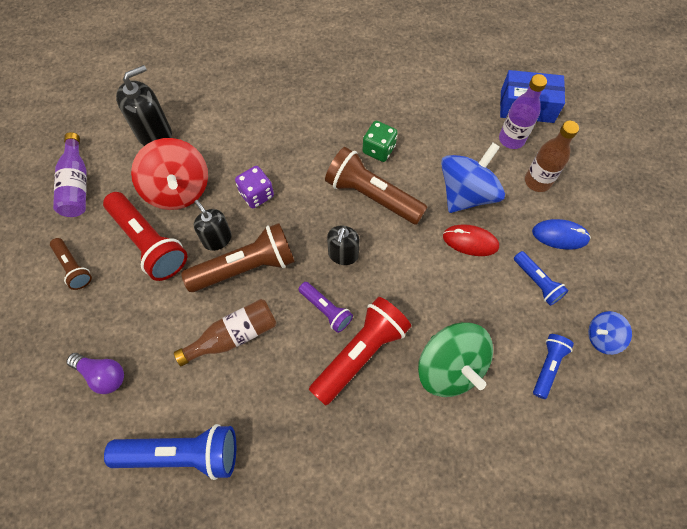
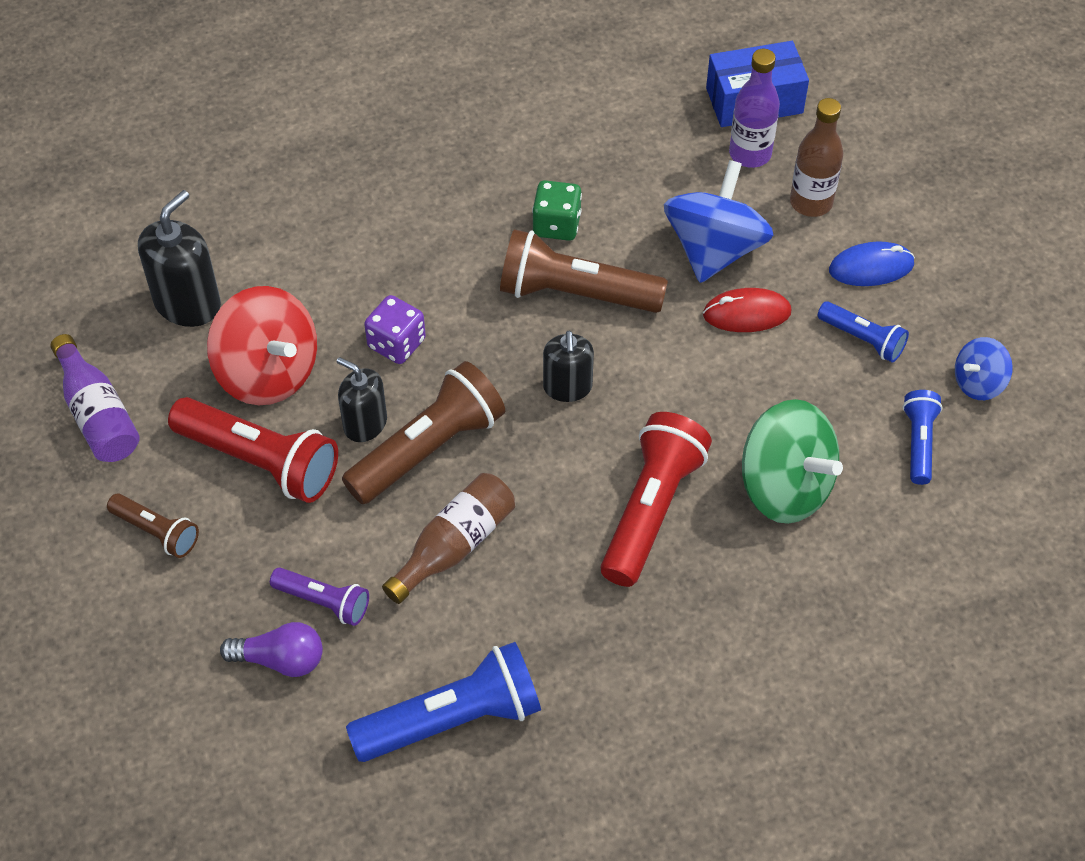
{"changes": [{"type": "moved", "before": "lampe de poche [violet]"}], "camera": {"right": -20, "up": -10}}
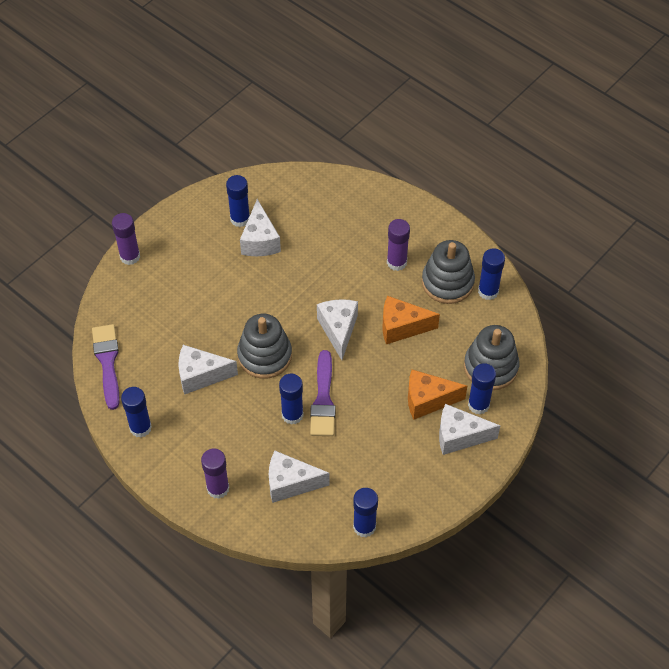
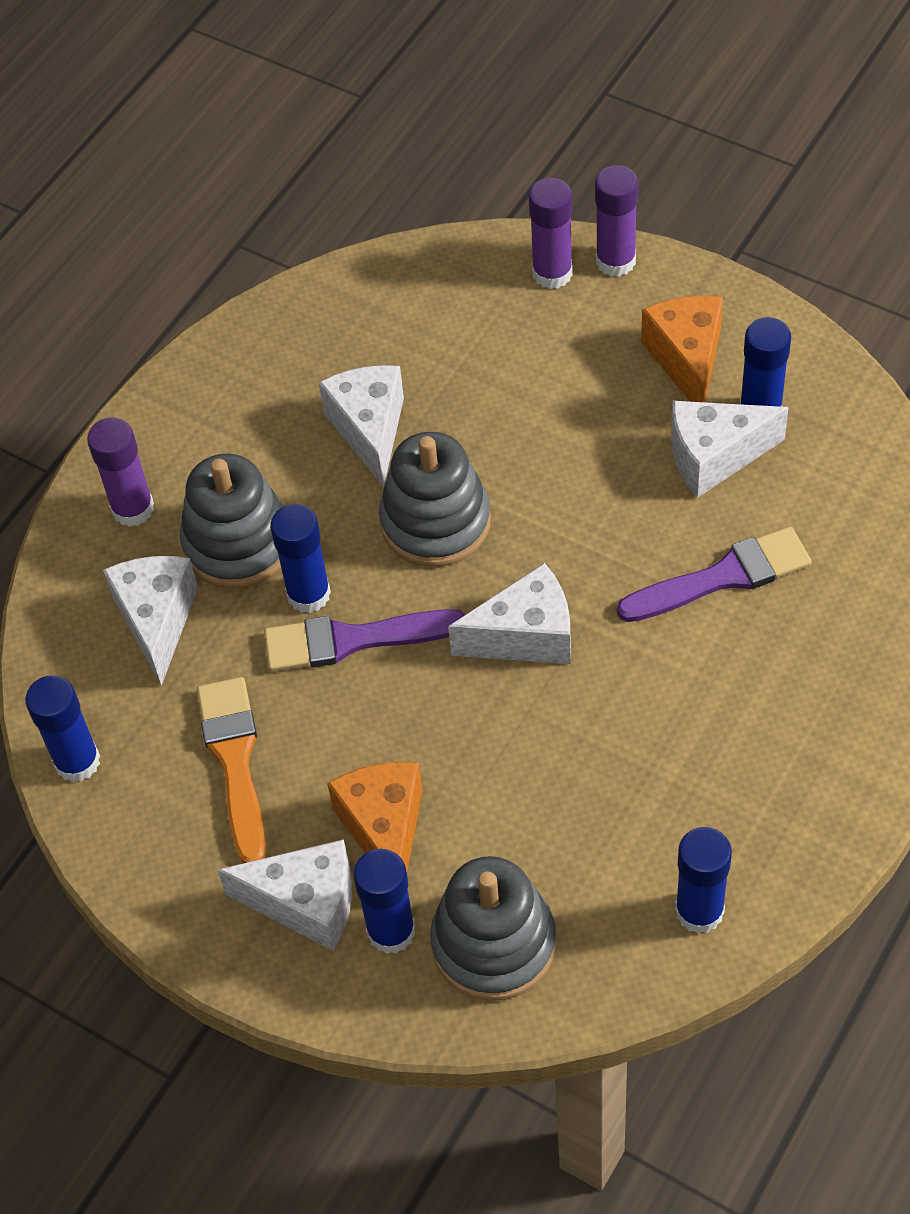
{"changes": [{"type": "moved", "before": "jouet à empiler [gris] (2nd from left in the first image)", "after": "jouet à empiler [gris] (1st from left)"}, {"type": "added", "after": "pinceau [orange]"}, {"type": "turned", "before": "fromage [blanc] (5th from left in the first image)", "turn": 105}, {"type": "moved", "before": "bâton de colle [violet] (3rd from left in the first image)", "after": "bâton de colle [violet] (2nd from left)"}, {"type": "moved", "before": "pinceau [violet] (1st from left in the first image)", "after": "pinceau [violet] (2nd from left)"}, {"type": "moved", "before": "fromage [orange] (1st from left in the first image)", "after": "fromage [orange] (2nd from left)"}, {"type": "removed", "before": "bâton de colle [bleu] (1st from left)"}], "camera": {"right": 85, "up": 0}}
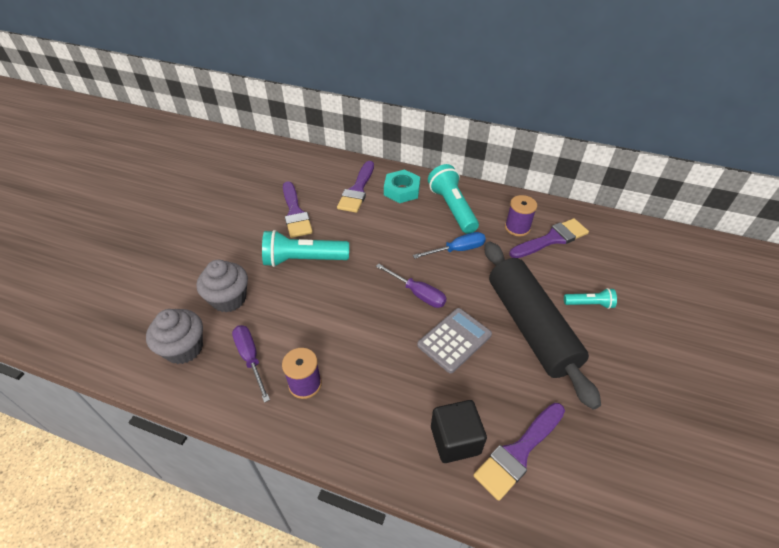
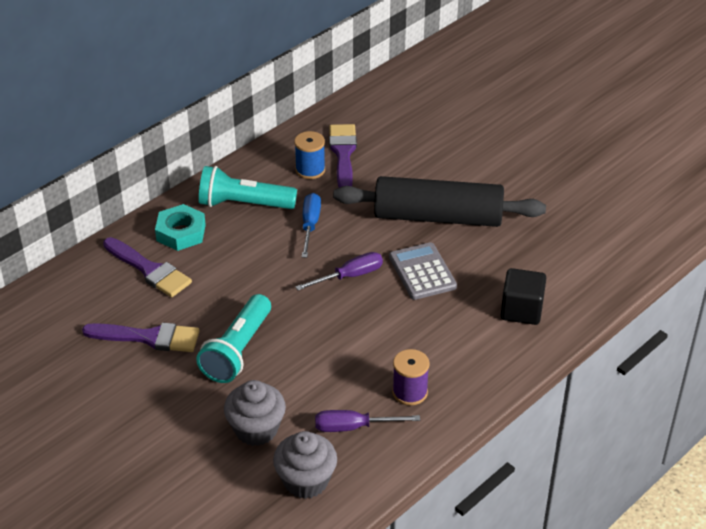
{"changes": [{"type": "recoloured", "before": "bobine [violet] (2nd from left)", "after": "bobine [bleu]"}, {"type": "removed", "before": "pinceau [violet] (3rd from left)"}, {"type": "removed", "before": "lampe de poche [turquoise] (3rd from left)"}], "camera": {"right": -65, "up": -5}}
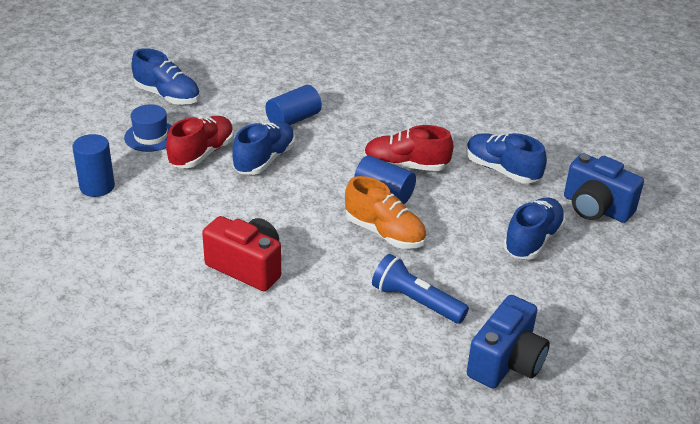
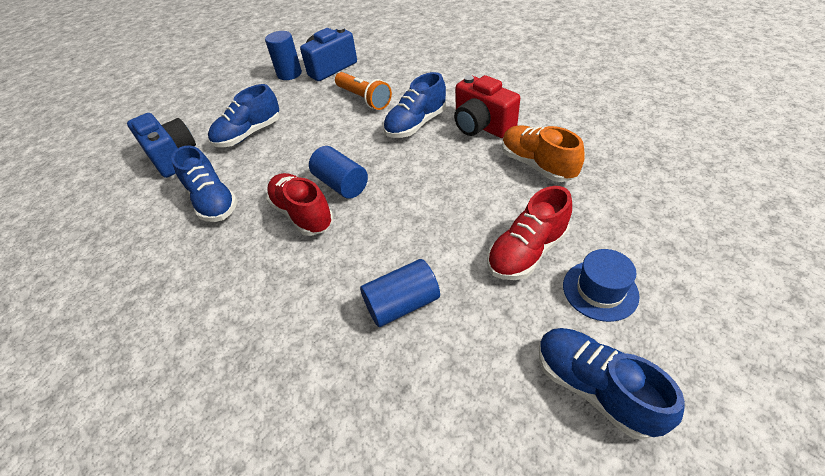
{"changes": [{"type": "moved", "before": "cylindre [bleu] (1st from left)"}, {"type": "turned", "before": "chaussure [rouge] (2nd from left in the first image)", "turn": -150}, {"type": "recoloured", "before": "lampe de poche [bleu]", "after": "lampe de poche [orange]"}, {"type": "moved", "before": "chaussure [bleu] (2nd from left in the first image)", "after": "chaussure [bleu] (3rd from left)"}, {"type": "moved", "before": "chaussure [orange]"}], "camera": {"right": -160, "up": 10}}
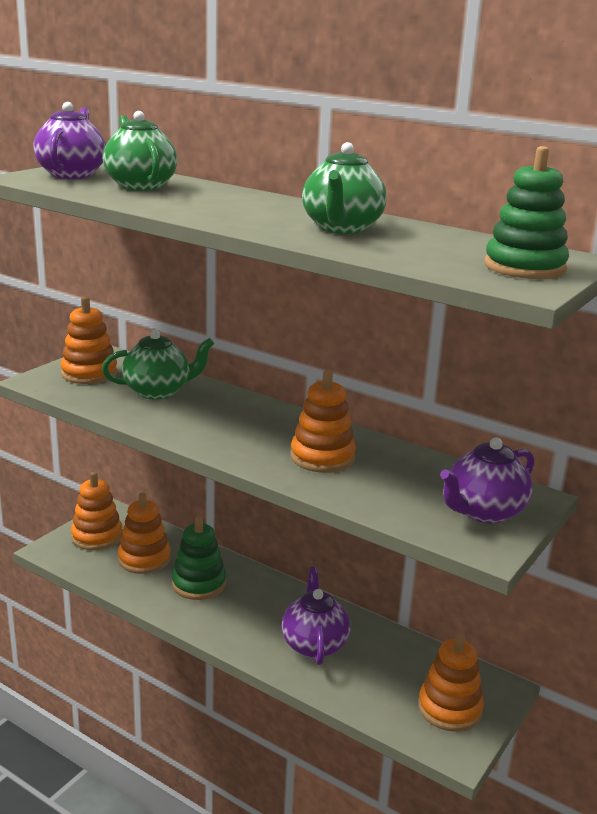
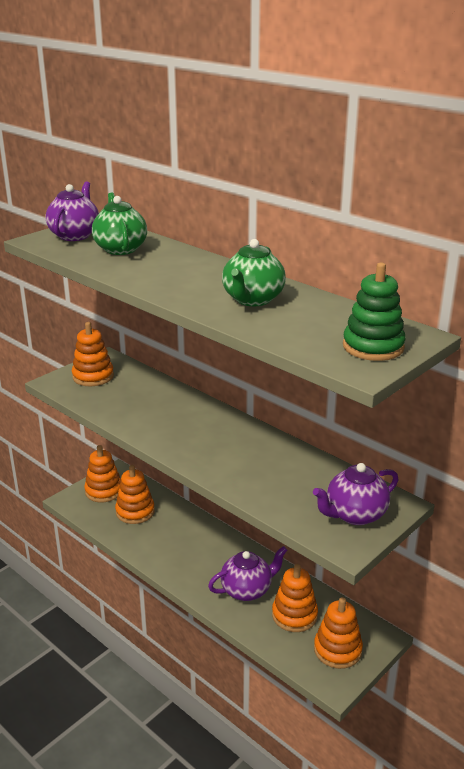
{"changes": [{"type": "turned", "before": "théière [violet] (2nd from left)", "turn": 60}, {"type": "moved", "before": "jouet à empiler [orange] (4th from left)"}, {"type": "removed", "before": "théière [vert] (2nd from left)"}, {"type": "removed", "before": "jouet à empiler [vert] (1st from left)"}], "camera": {"right": 10, "up": 5}}
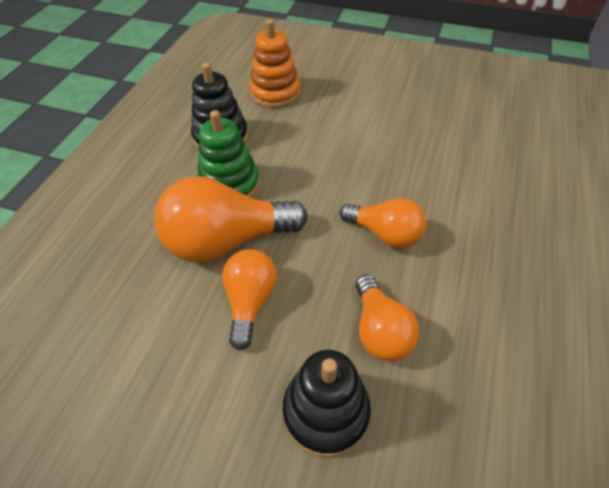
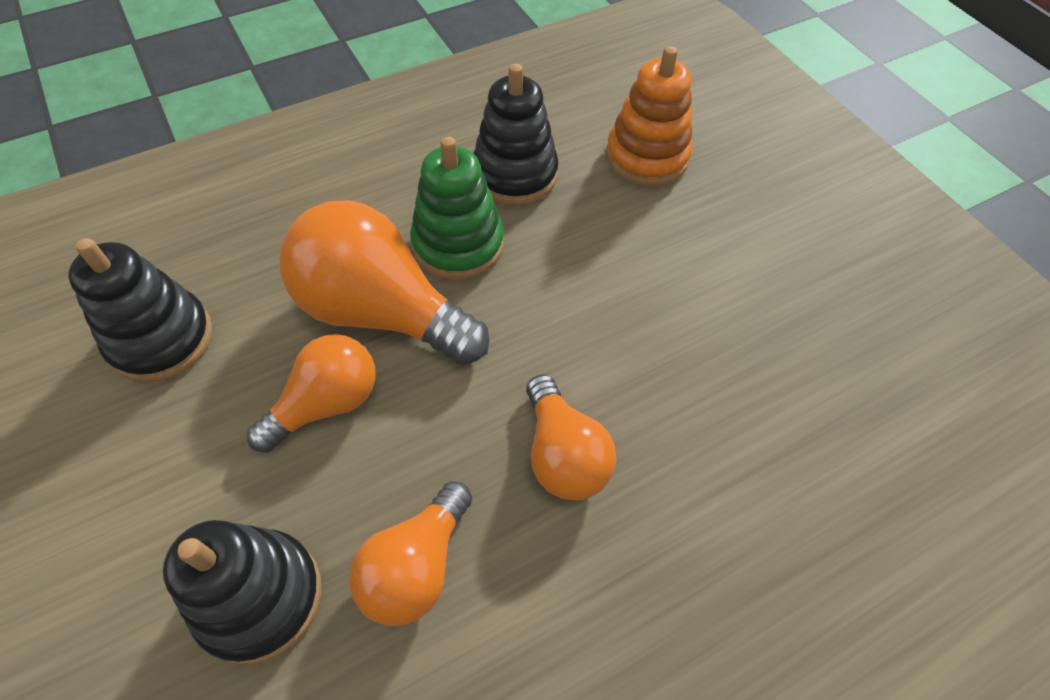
{"changes": [{"type": "added", "after": "jouet à empiler [noir] (1st from left)"}], "camera": {"right": 40, "up": 5}}
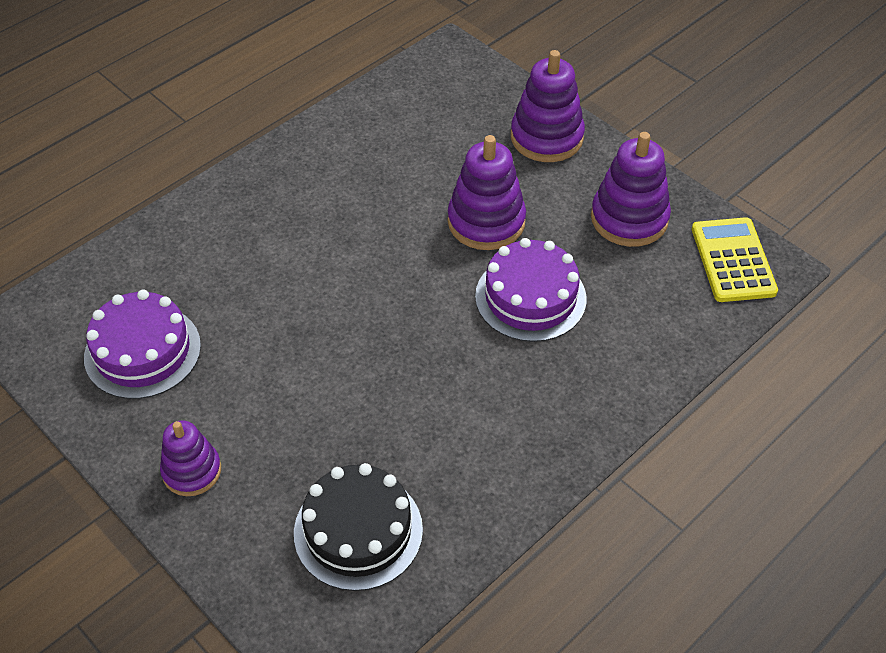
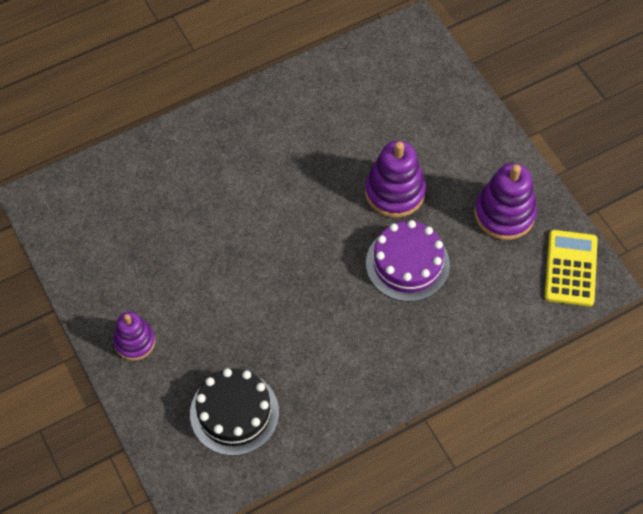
{"changes": [{"type": "removed", "before": "gâteau [violet] (1st from left)"}, {"type": "removed", "before": "jouet à empiler [violet] (3rd from left)"}], "camera": {"right": 15, "up": 10}}
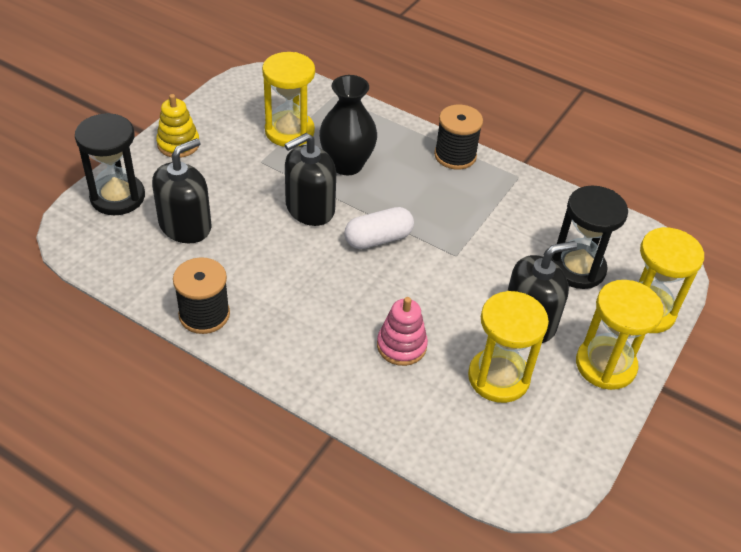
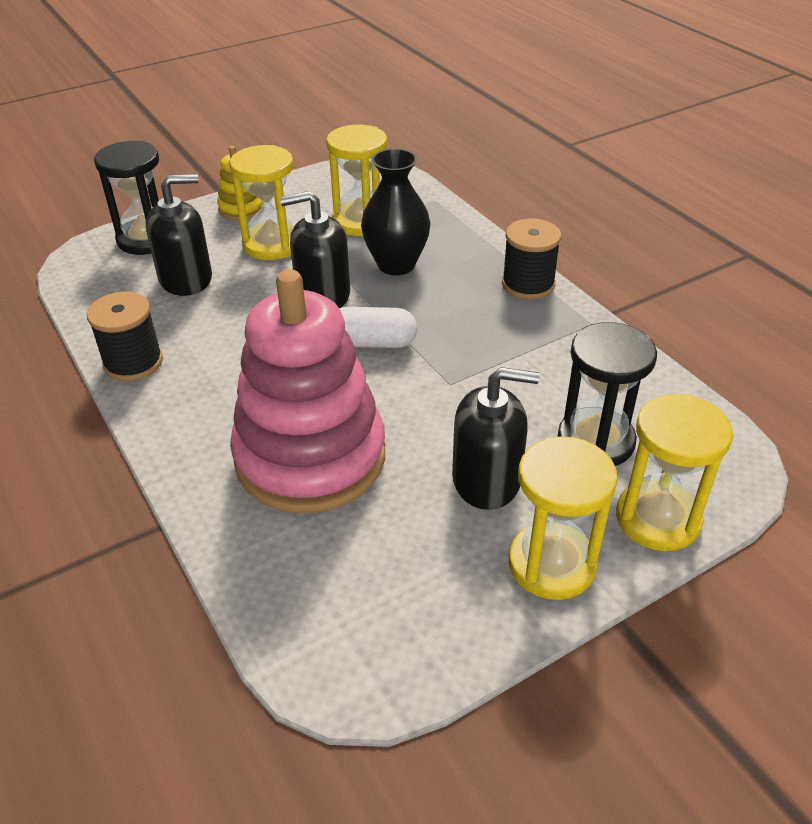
{"changes": [{"type": "moved", "before": "sablier [jaune] (2nd from left in the first image)", "after": "sablier [jaune] (1st from left)"}, {"type": "resized", "before": "jouet à empiler [rose]", "scale": 2.34}], "camera": {"right": 30, "up": -5}}
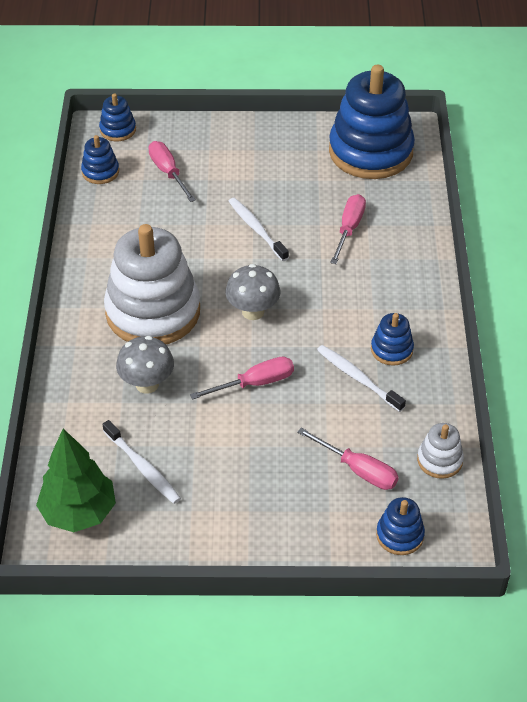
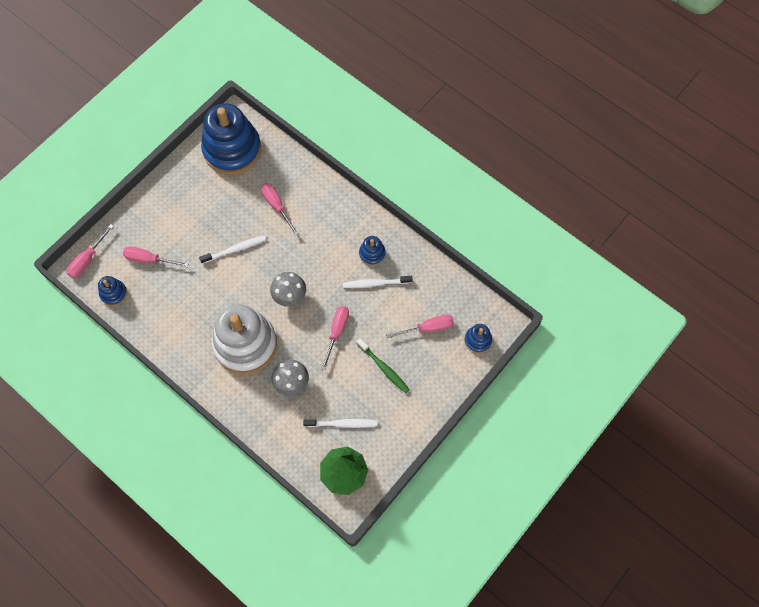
{"changes": [{"type": "replaced", "before": "jouet à empiler [bleu] (2nd from left)", "after": "tournevis [rose] (1st from left)"}, {"type": "turned", "before": "brosse à dents [blanc] (2nd from left in the first image)", "turn": 150}, {"type": "added", "after": "brosse à dents [vert]"}, {"type": "removed", "before": "jouet à empiler [blanc] (2nd from left)"}], "camera": {"right": -50, "up": 20}}
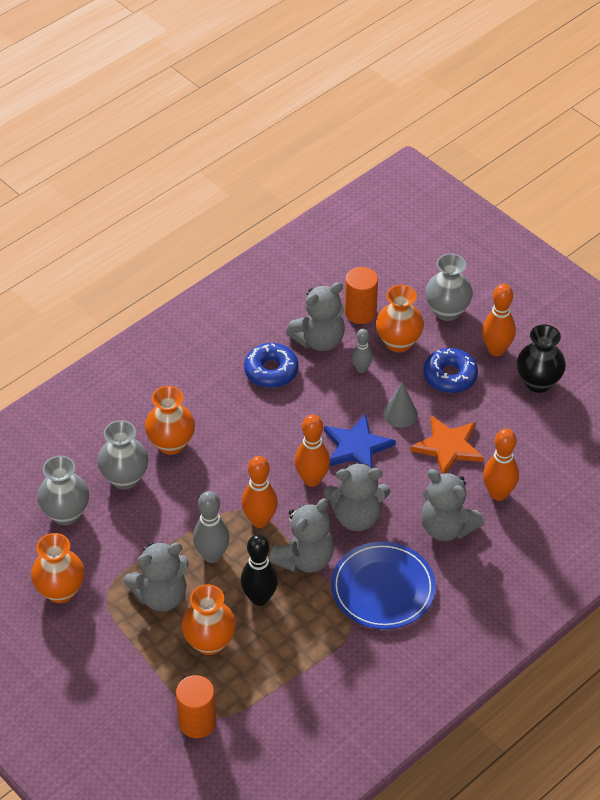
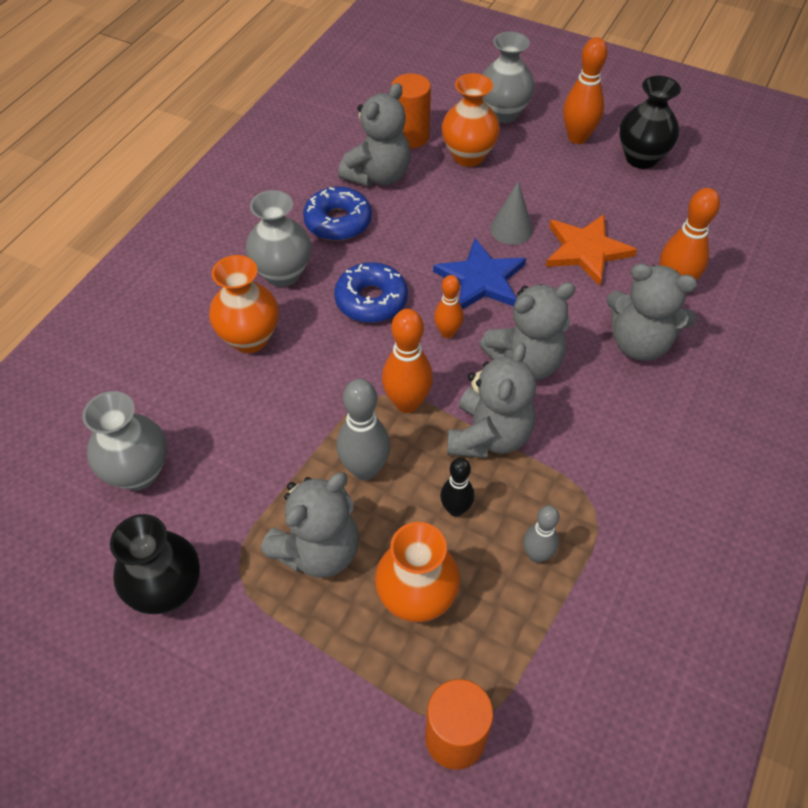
{"changes": [{"type": "recoloured", "before": "vase [orange] (1st from left)", "after": "vase [noir] (1st from left)"}, {"type": "moved", "before": "vase [gris] (2nd from left)"}, {"type": "moved", "before": "beignet [bleu] (2nd from left)"}, {"type": "resized", "before": "quille [orange] (2nd from left)", "scale": 0.62}, {"type": "resized", "before": "quille [noir]", "scale": 0.62}, {"type": "moved", "before": "quille [gris] (2nd from left)"}, {"type": "removed", "before": "assiette [bleu]"}], "camera": {"right": -20, "up": 5}}
